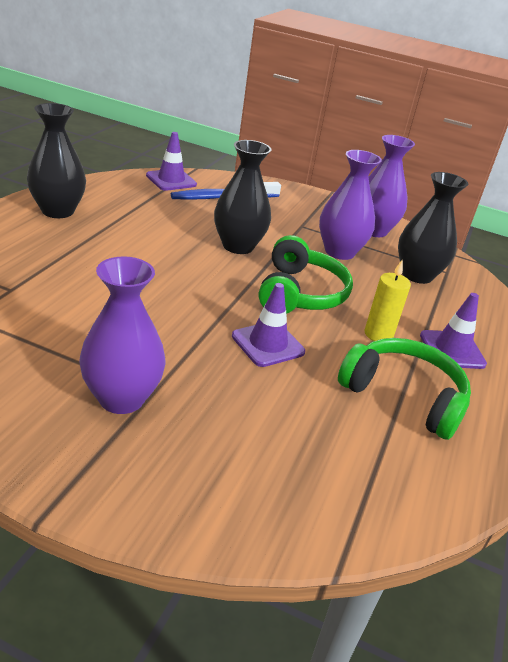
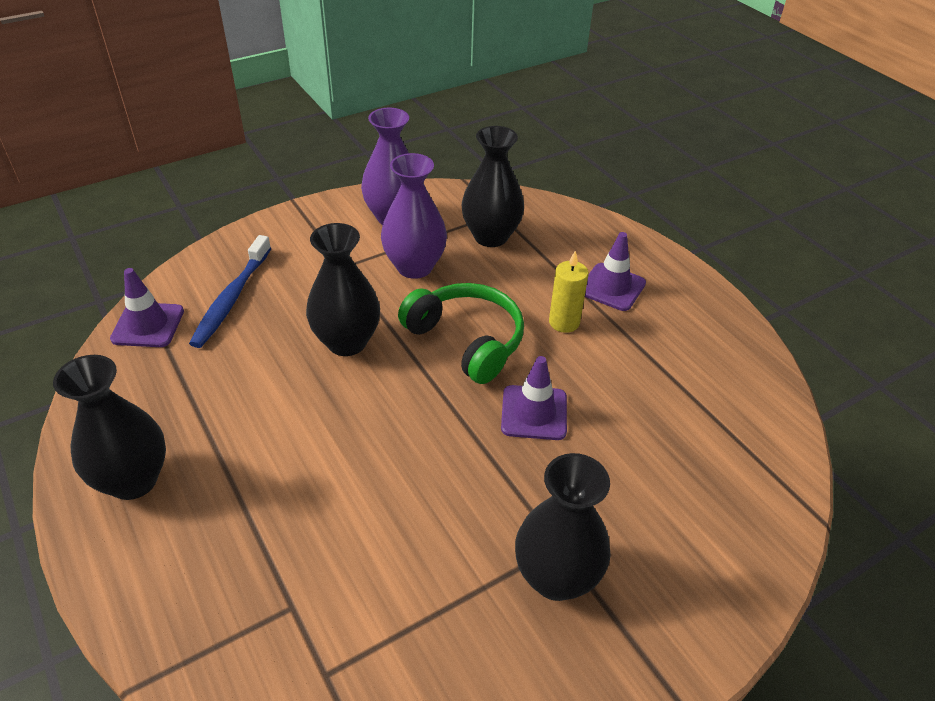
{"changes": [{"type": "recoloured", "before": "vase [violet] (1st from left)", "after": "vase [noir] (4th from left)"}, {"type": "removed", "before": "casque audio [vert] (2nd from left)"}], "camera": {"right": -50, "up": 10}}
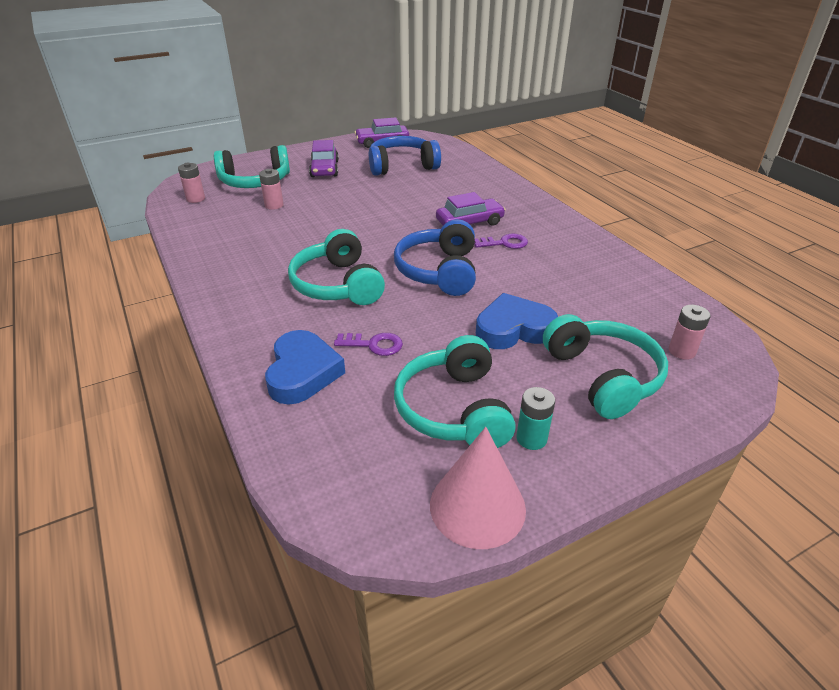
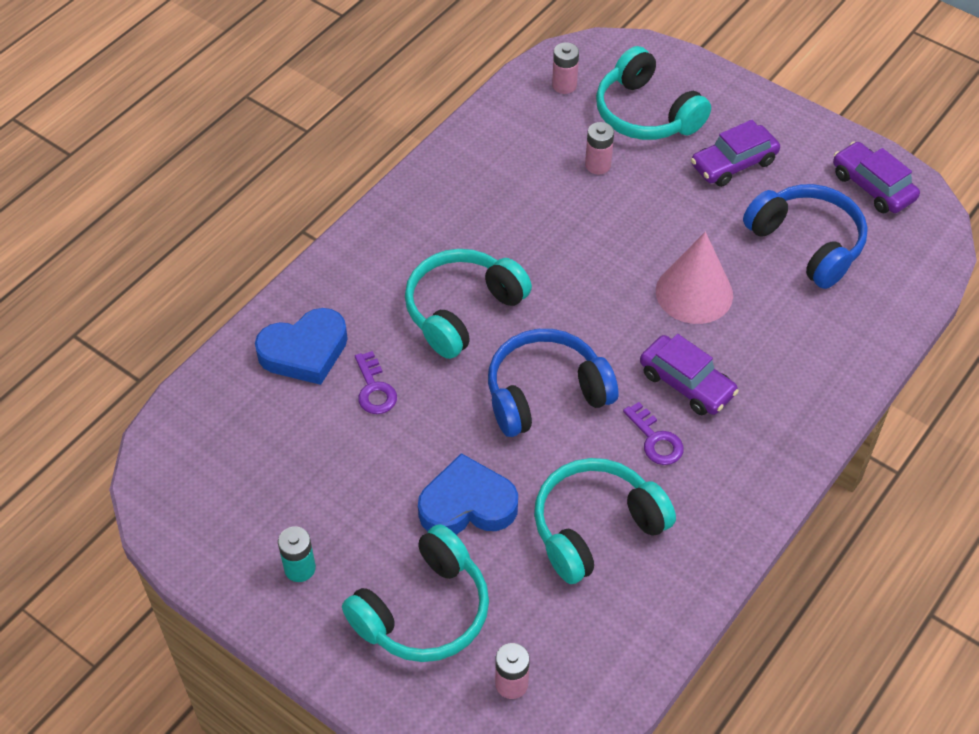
{"changes": [{"type": "turned", "before": "cœur [bleu] (2nd from left)", "turn": -60}, {"type": "moved", "before": "casque audio [turquoise] (3rd from left)"}, {"type": "moved", "before": "cône [rose]"}], "camera": {"right": 65, "up": 15}}
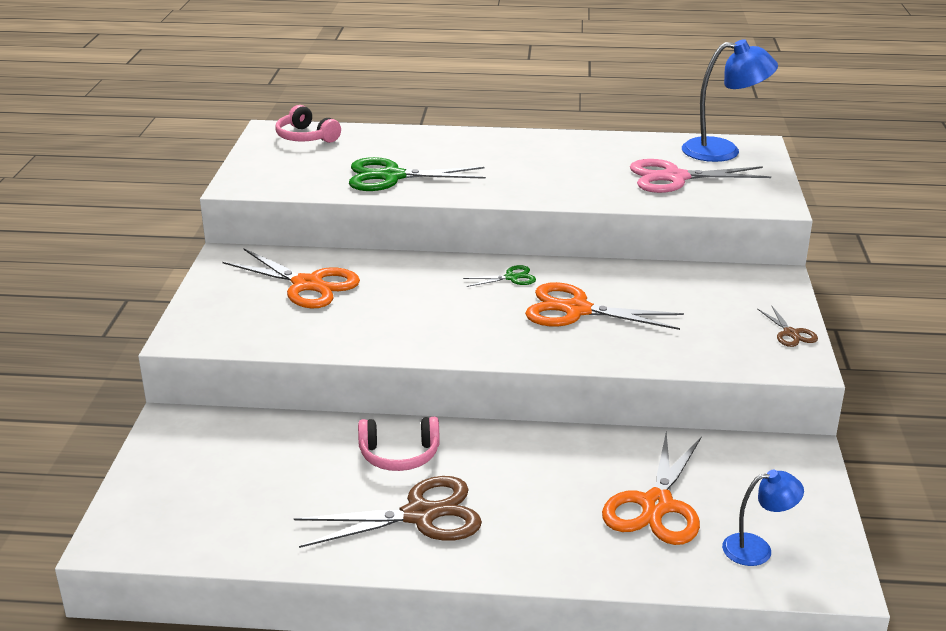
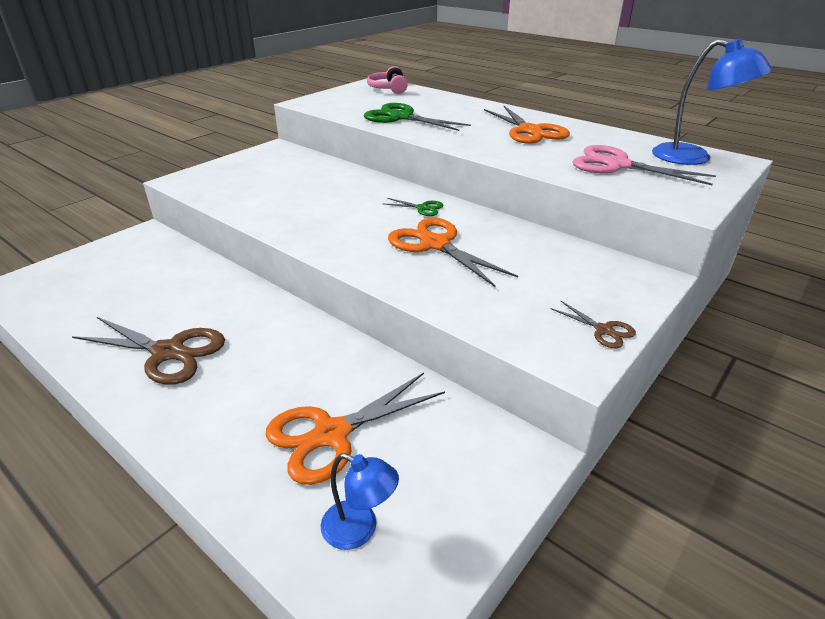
{"changes": [{"type": "moved", "before": "ciseaux [orange] (1st from left in the first image)", "after": "ciseaux [orange] (3rd from left)"}, {"type": "turned", "before": "ciseaux [marron] (2nd from left)", "turn": -60}, {"type": "removed", "before": "casque audio [rose] (2nd from left)"}], "camera": {"right": 35, "up": 5}}
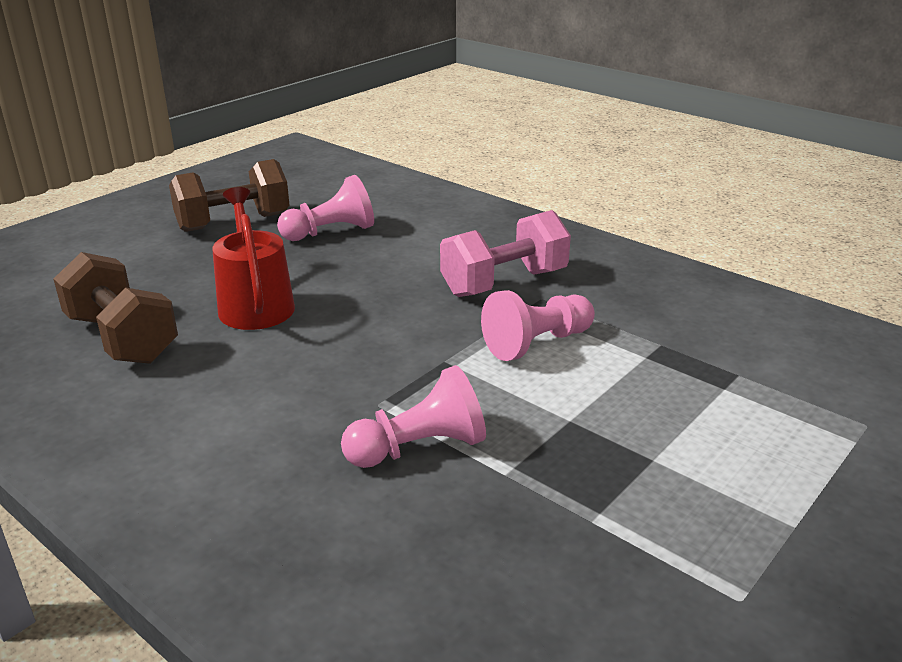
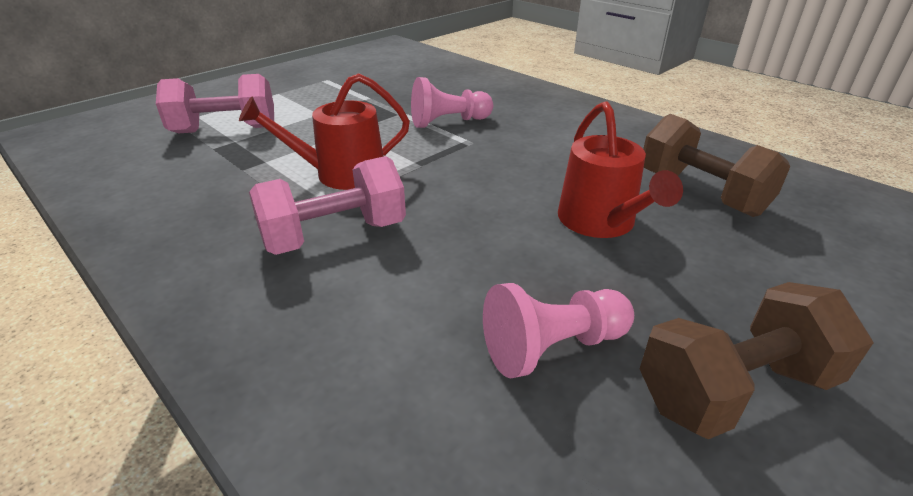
{"changes": [{"type": "added", "after": "haltère [rose] (1st from left)"}, {"type": "replaced", "before": "pion [rose] (3rd from left)", "after": "arrosoir [rouge] (1st from left)"}], "camera": {"right": -175, "up": 5}}
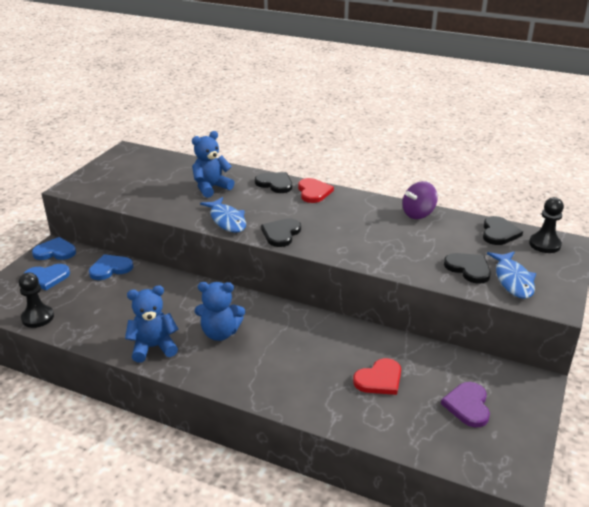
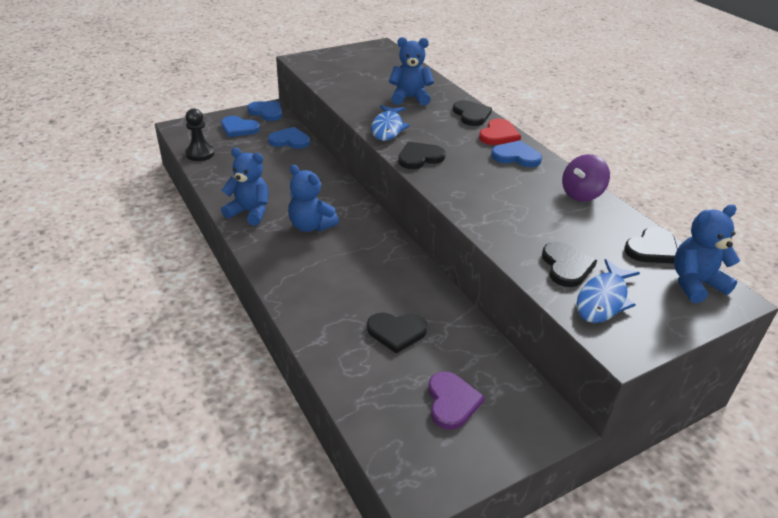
{"changes": [{"type": "recoloured", "before": "cœur [rouge] (2nd from left)", "after": "cœur [noir] (1st from left)"}, {"type": "turned", "before": "cœur [violet]", "turn": 135}, {"type": "added", "after": "cœur [bleu] (4th from left)"}, {"type": "turned", "before": "toupie [violet]", "turn": -45}, {"type": "replaced", "before": "pion [noir] (2nd from left)", "after": "ours en peluche [bleu] (4th from left)"}], "camera": {"right": 35, "up": 5}}
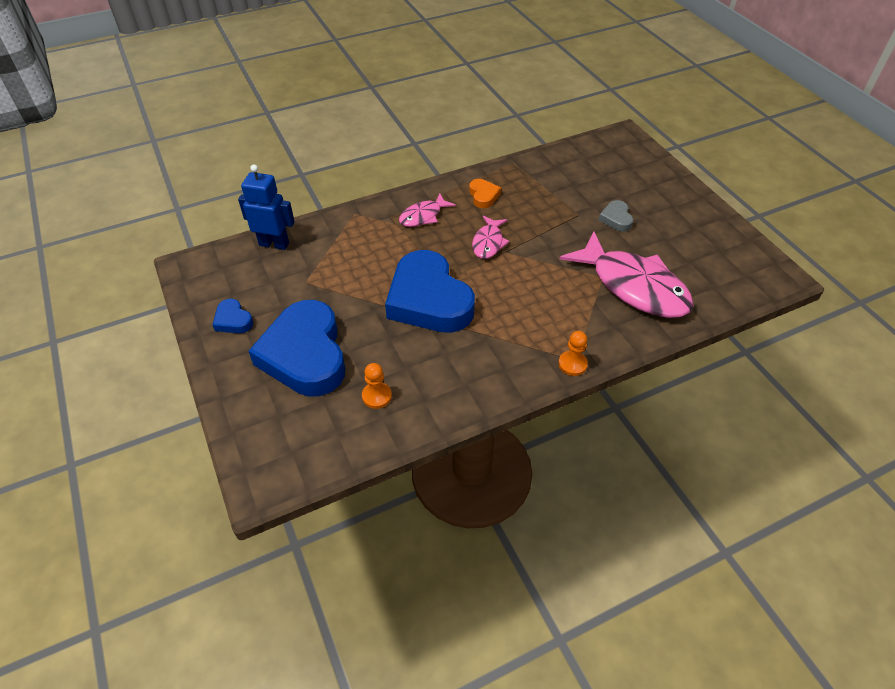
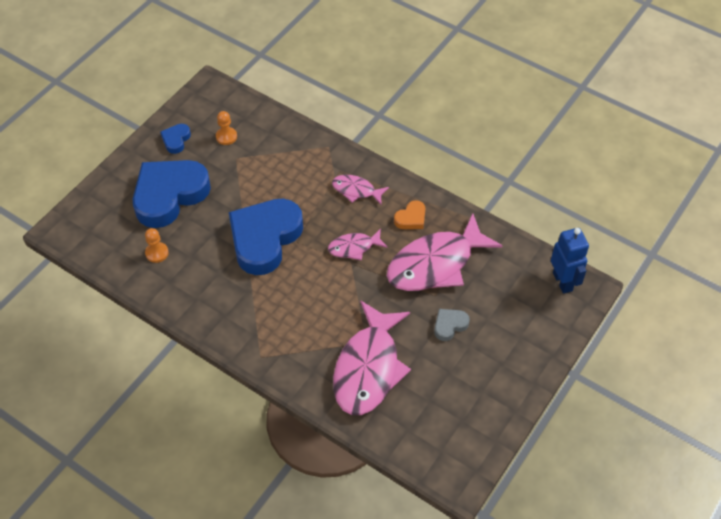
{"changes": [{"type": "moved", "before": "pion [orange] (2nd from left)"}, {"type": "added", "after": "poisson [rose] (4th from left)"}, {"type": "moved", "before": "robot [bleu]"}], "camera": {"right": 60, "up": 5}}
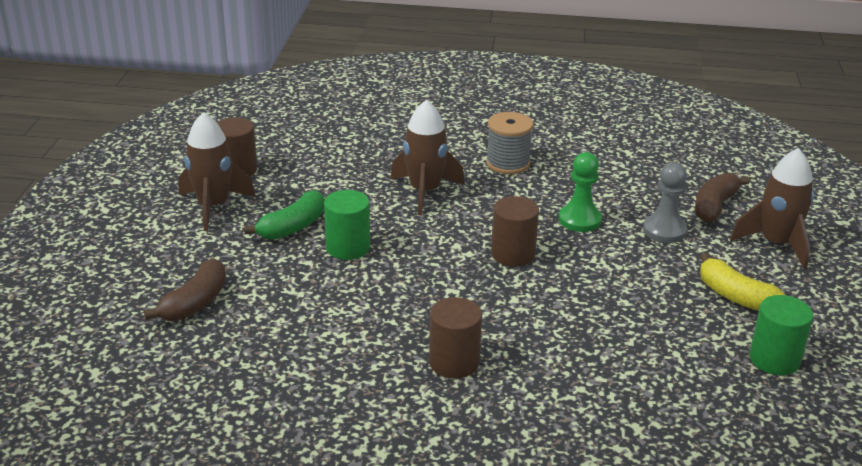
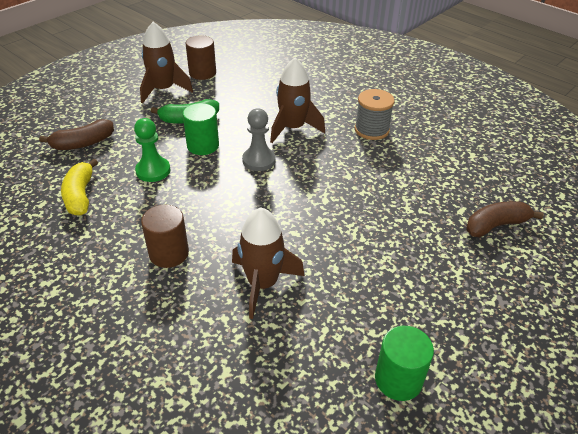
{"changes": [{"type": "moved", "before": "banane [jaune]"}, {"type": "moved", "before": "pion [vert]"}, {"type": "moved", "before": "fusée [marron] (3rd from left in the first image)", "after": "fusée [marron] (2nd from left)"}, {"type": "moved", "before": "pion [gris]"}, {"type": "removed", "before": "cylindre [marron] (3rd from left)"}], "camera": {"right": 35, "up": 10}}
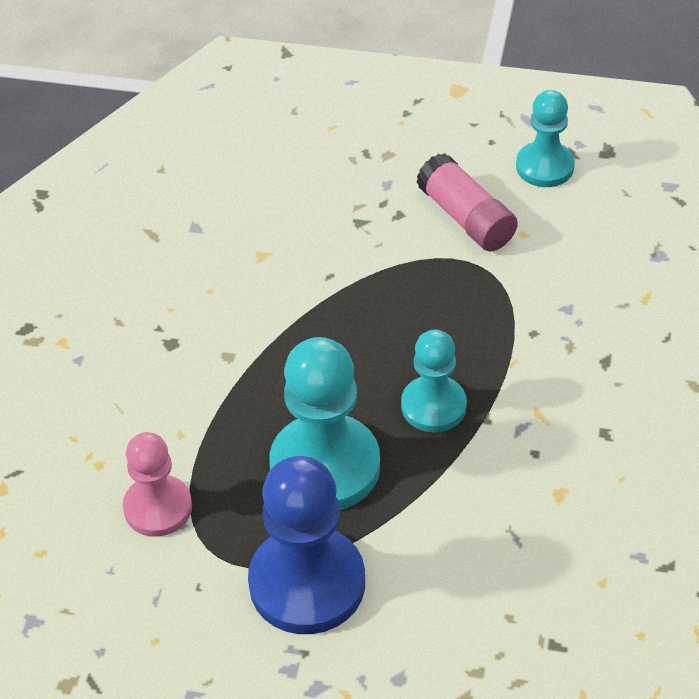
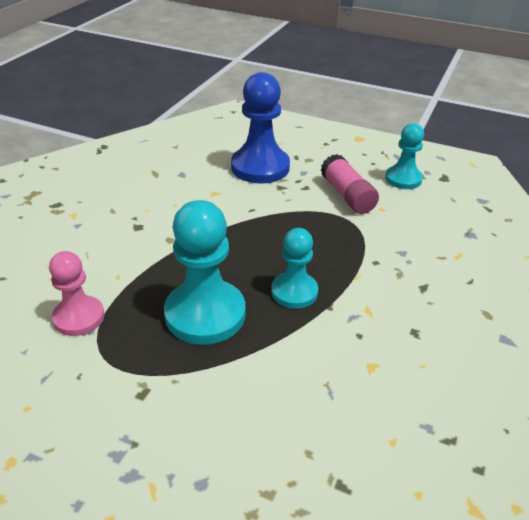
{"changes": [{"type": "moved", "before": "pion [bleu]"}], "camera": {"right": 10, "up": -10}}
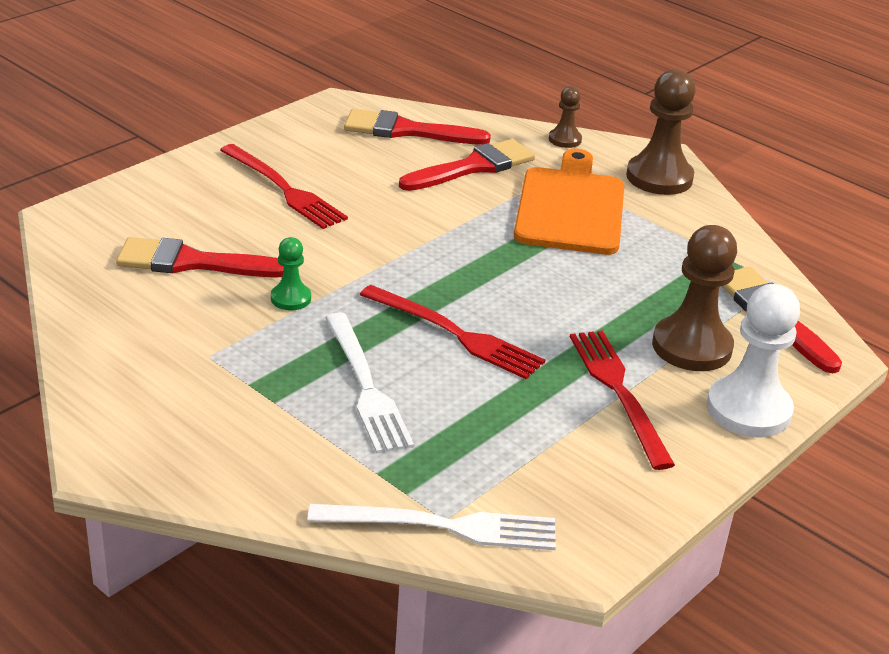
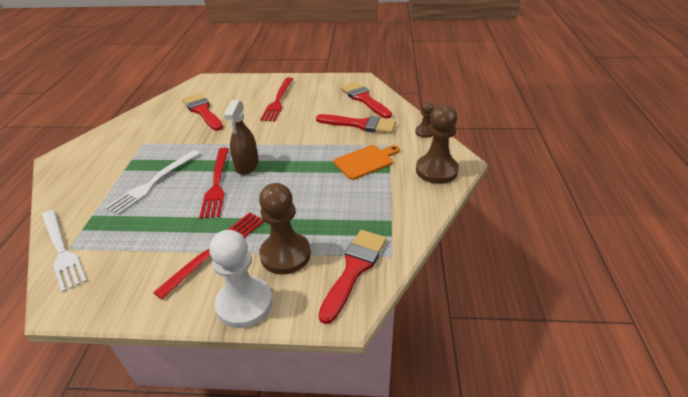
{"changes": [{"type": "added", "after": "vaporisateur [marron]"}, {"type": "resized", "before": "planche à découper [orange]", "scale": 0.63}, {"type": "removed", "before": "pion [vert]"}], "camera": {"right": 55, "up": 5}}
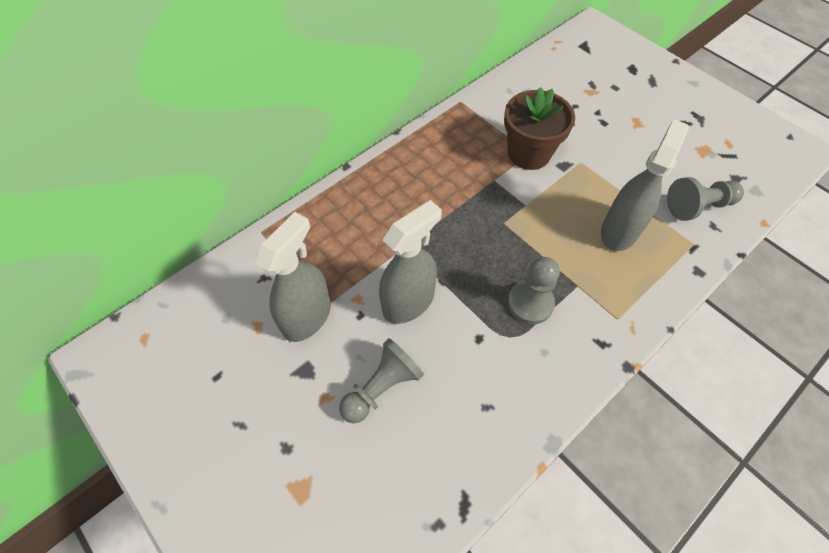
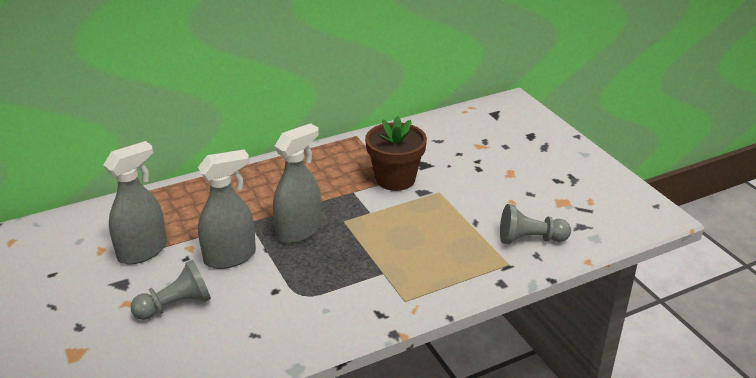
{"changes": [{"type": "moved", "before": "vaporisateur [gris] (3rd from left)"}, {"type": "removed", "before": "pion [gris] (2nd from left)"}], "camera": {"right": 15, "up": -25}}
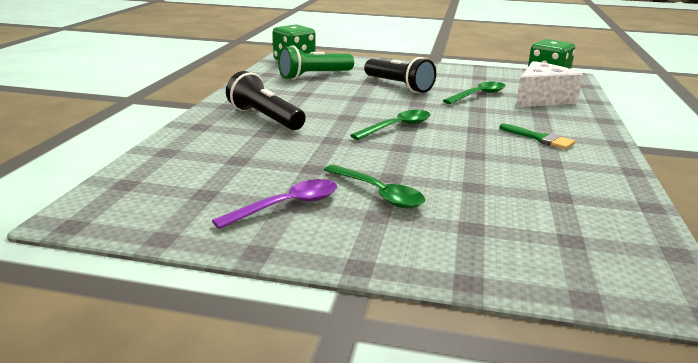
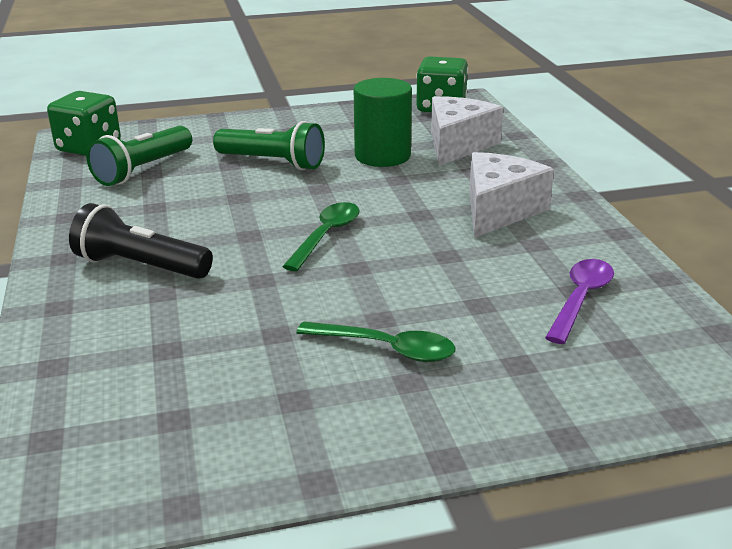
{"changes": [{"type": "recoloured", "before": "lampe de poche [noir] (2nd from left)", "after": "lampe de poche [vert] (2nd from left)"}, {"type": "replaced", "before": "cuillère [vert] (3rd from left)", "after": "cylindre [vert]"}, {"type": "replaced", "before": "pinceau [vert]", "after": "fromage [blanc] (2nd from left)"}, {"type": "moved", "before": "cuillère [violet]"}], "camera": {"right": -25, "up": 5}}
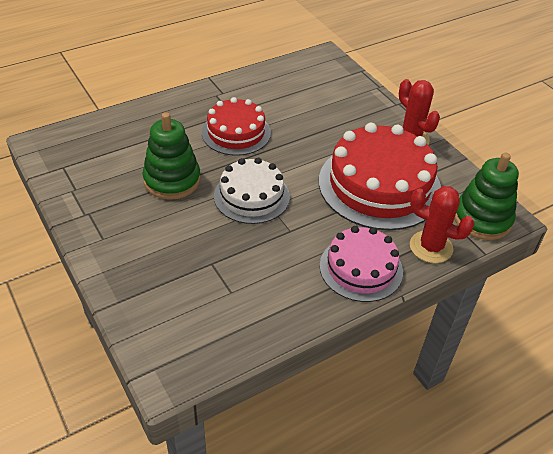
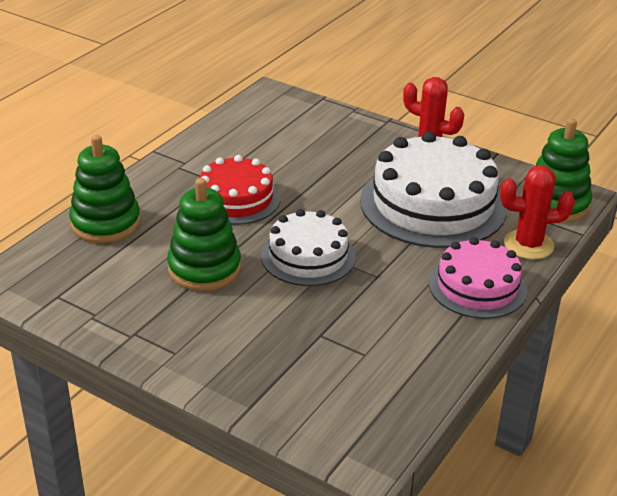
{"changes": [{"type": "added", "after": "jouet à empiler [vert] (1st from left)"}, {"type": "recoloured", "before": "gâteau [rouge] (2nd from left)", "after": "gâteau [blanc] (2nd from left)"}], "camera": {"right": -25, "up": -10}}
